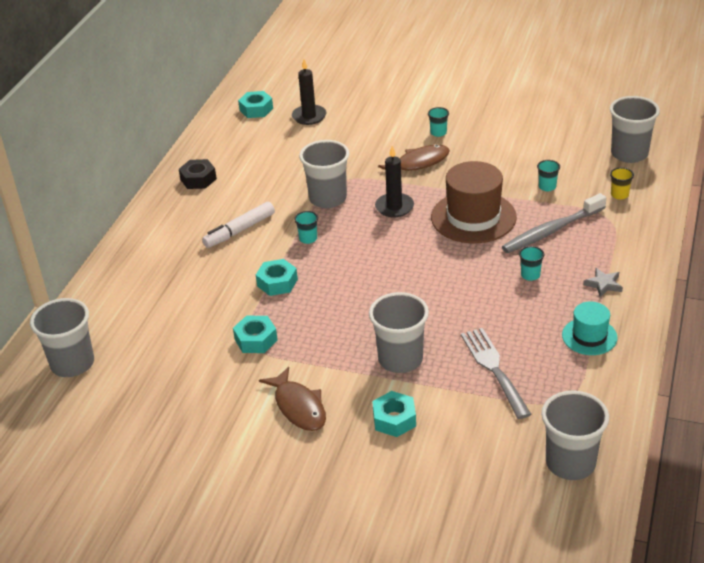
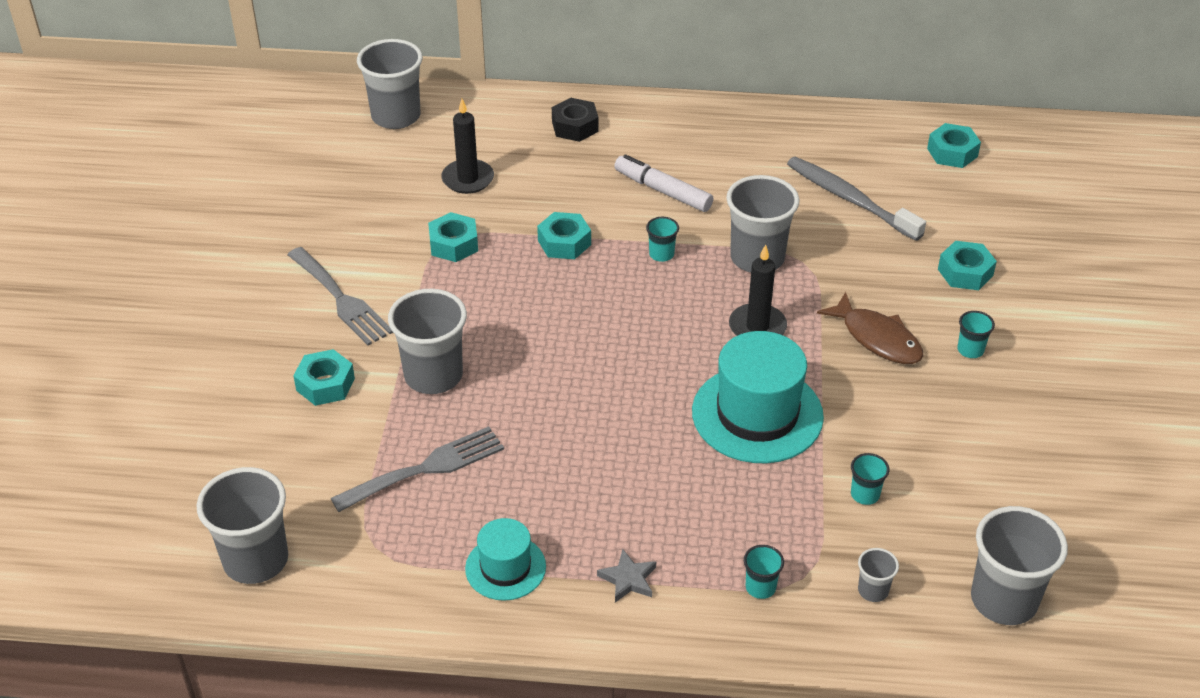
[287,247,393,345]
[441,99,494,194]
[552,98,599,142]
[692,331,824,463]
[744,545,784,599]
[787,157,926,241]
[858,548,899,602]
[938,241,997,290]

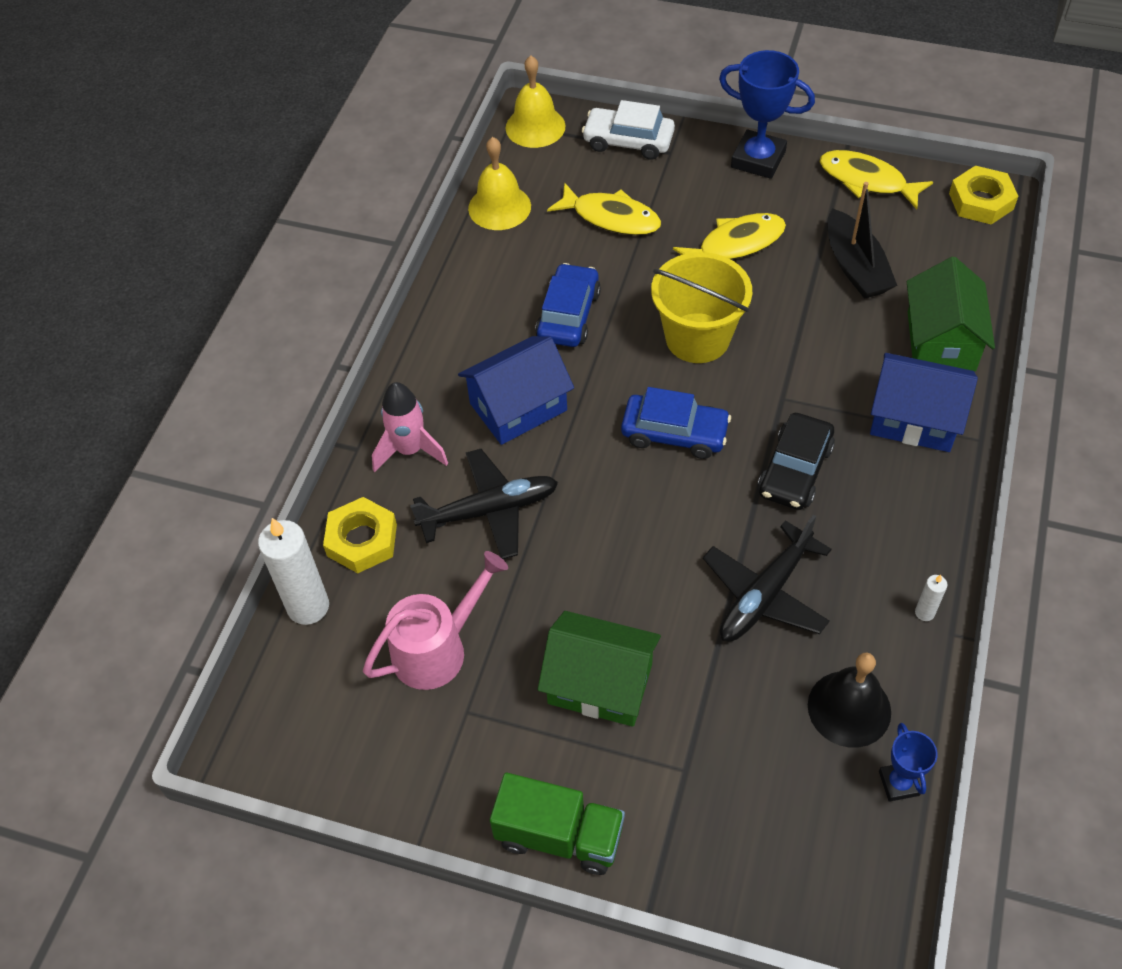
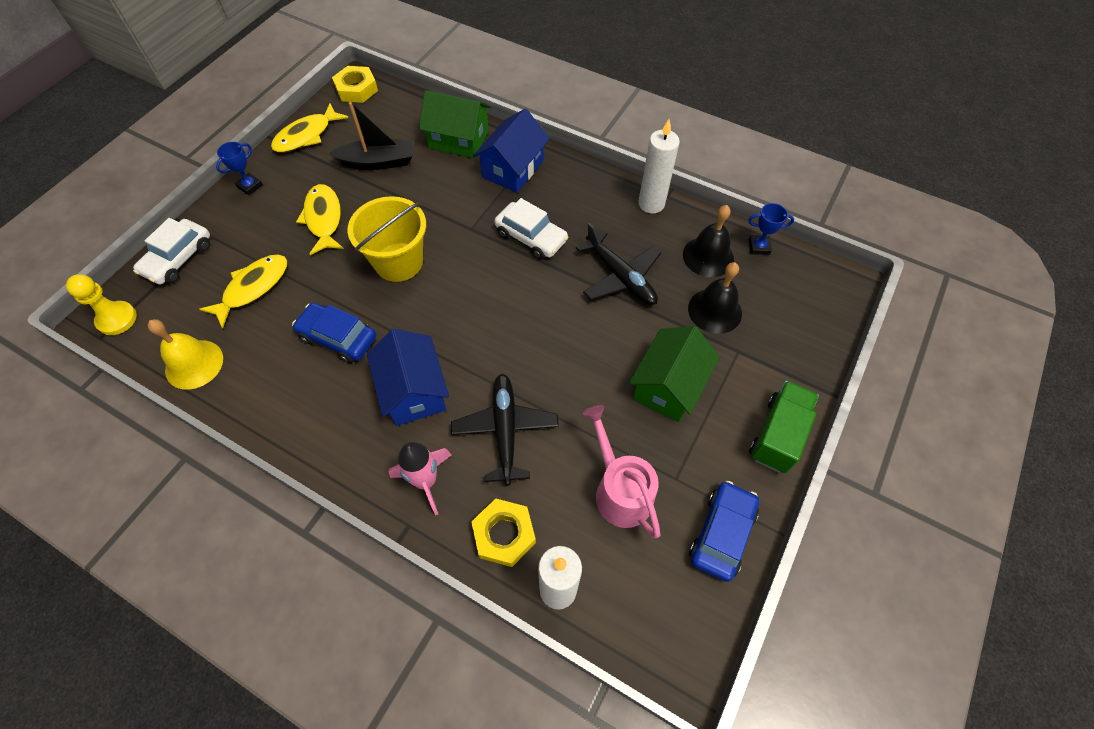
[66,274,137,335]
[216,142,263,195]
[494,198,568,259]
[638,119,680,214]
[688,262,742,334]
[689,481,759,582]

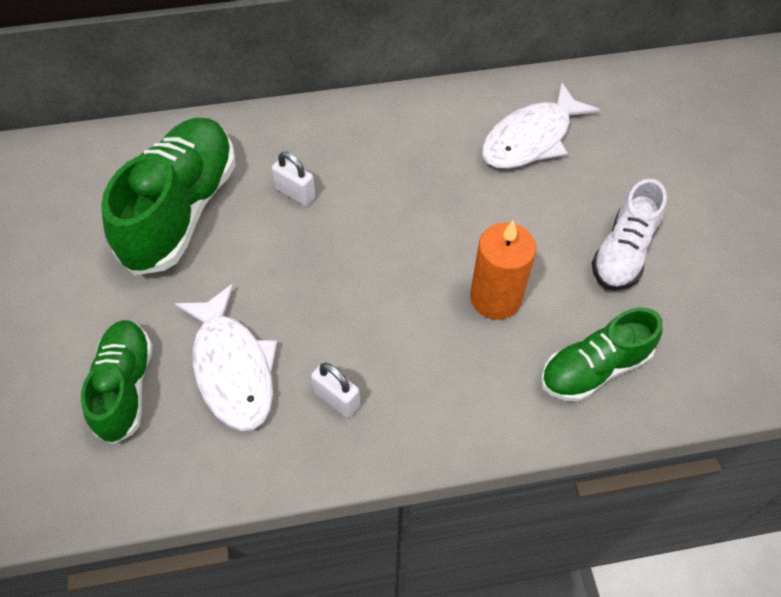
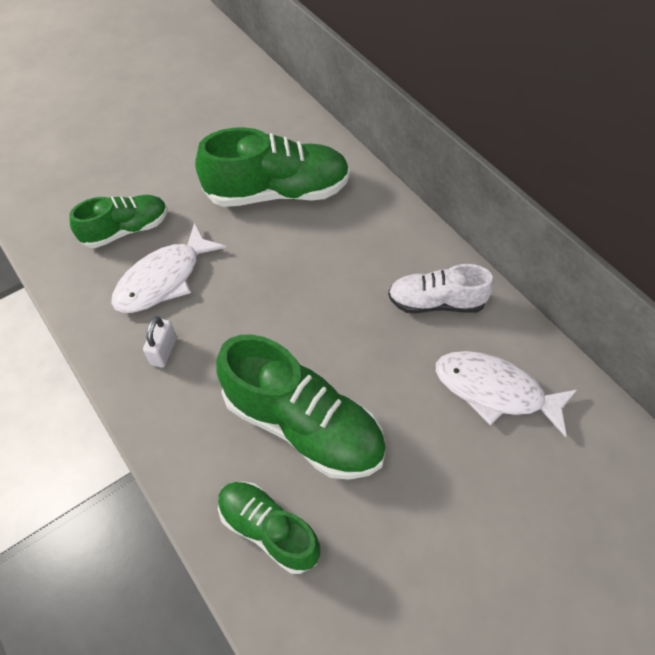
[216,334,386,480]
[388,264,494,313]
[272,152,315,206] (first image)

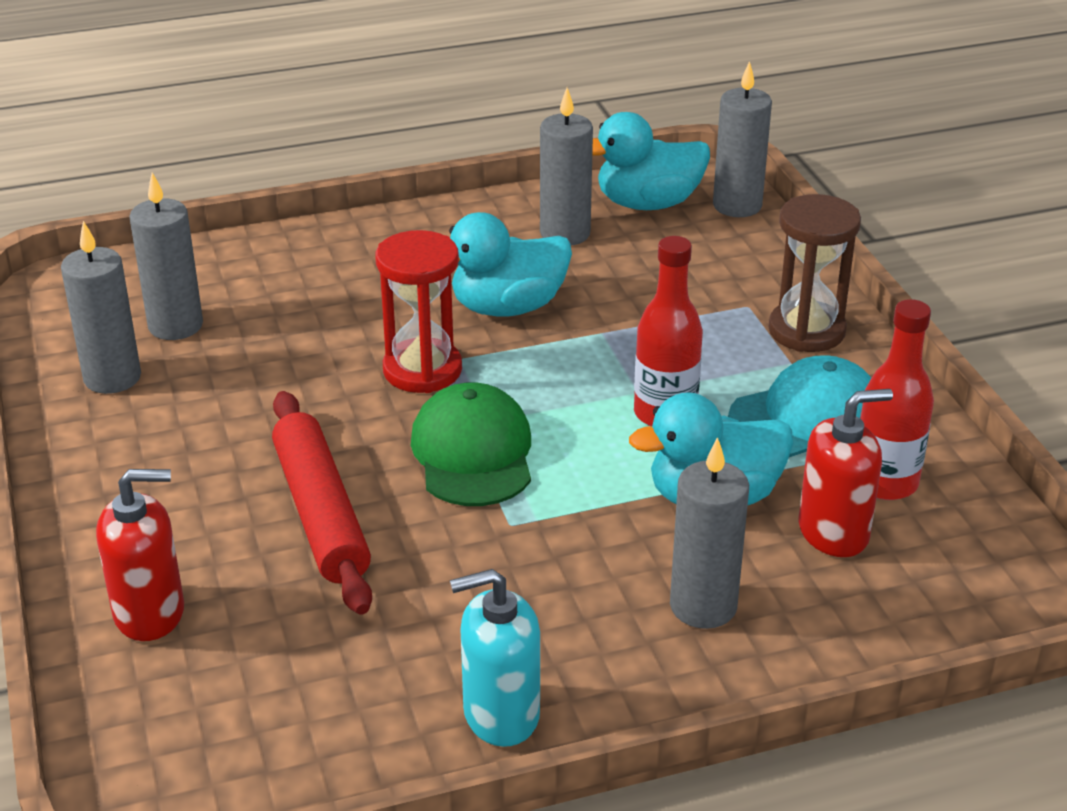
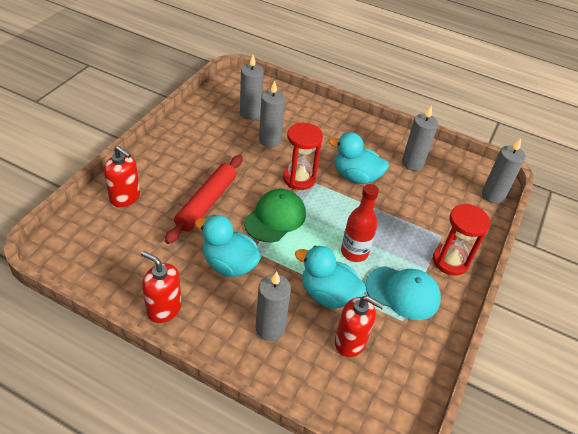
[141,251,182,323]
[195,215,261,277]
[259,81,285,147]
[433,204,490,276]
[860,299,934,500] (first image)

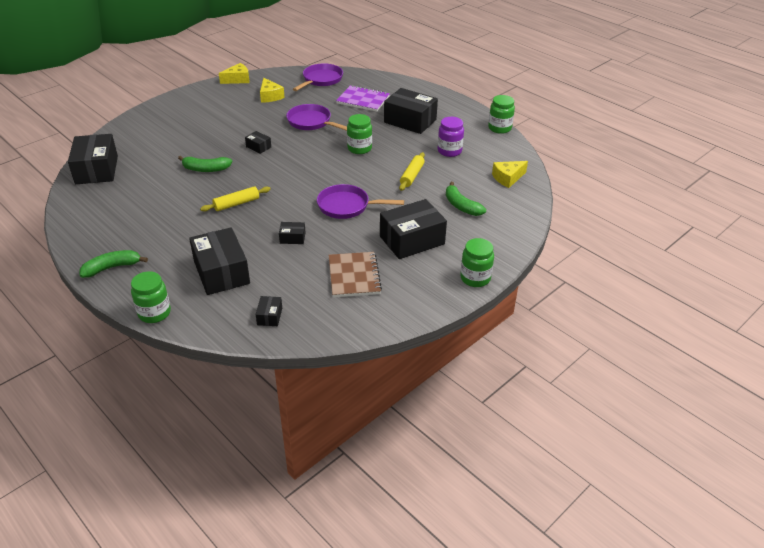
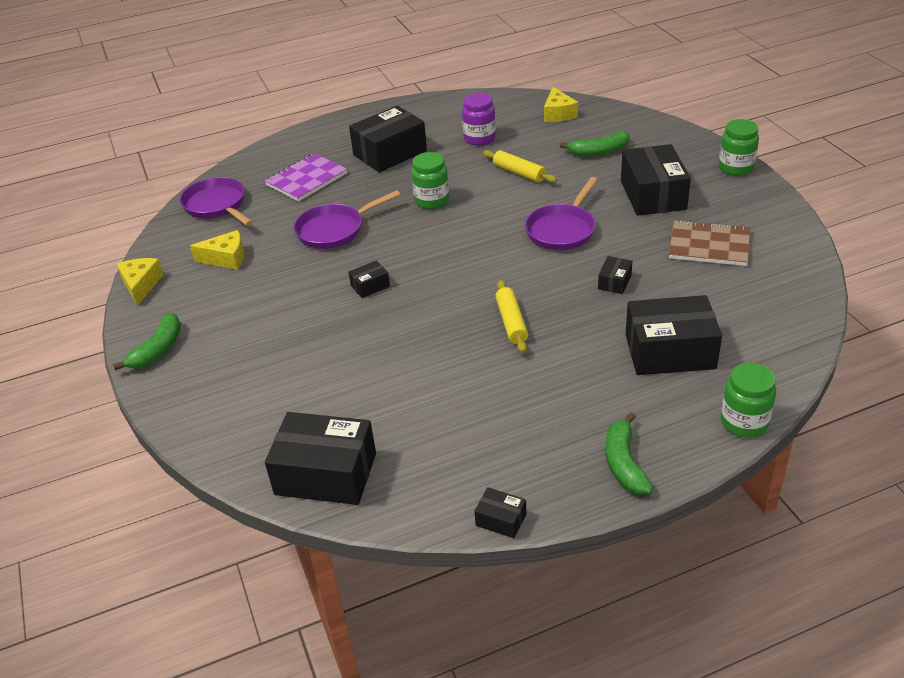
[113,313,181,371]
[474,487,526,538]
[488,95,515,134] (first image)

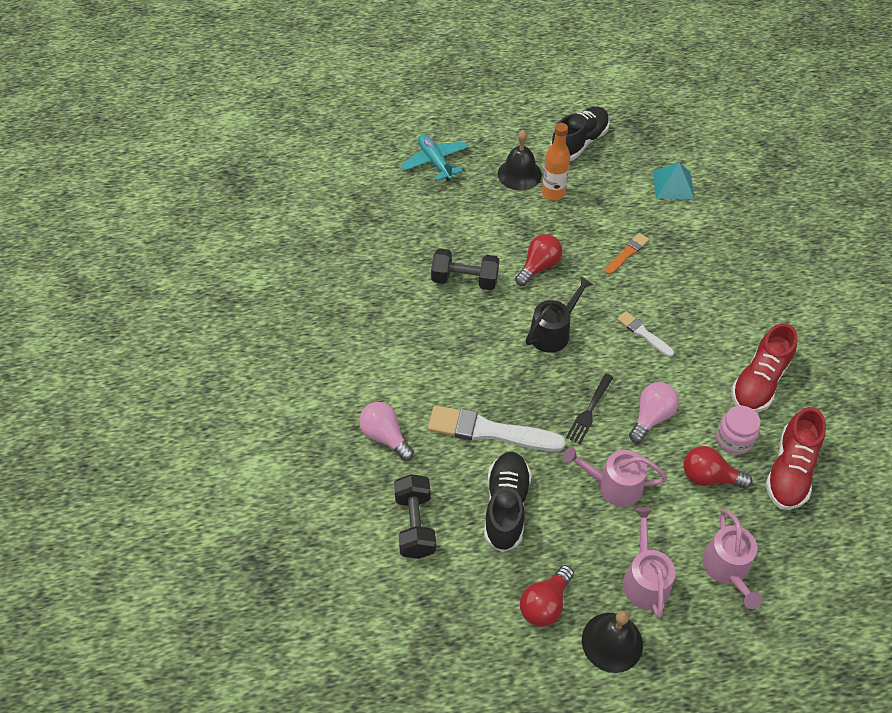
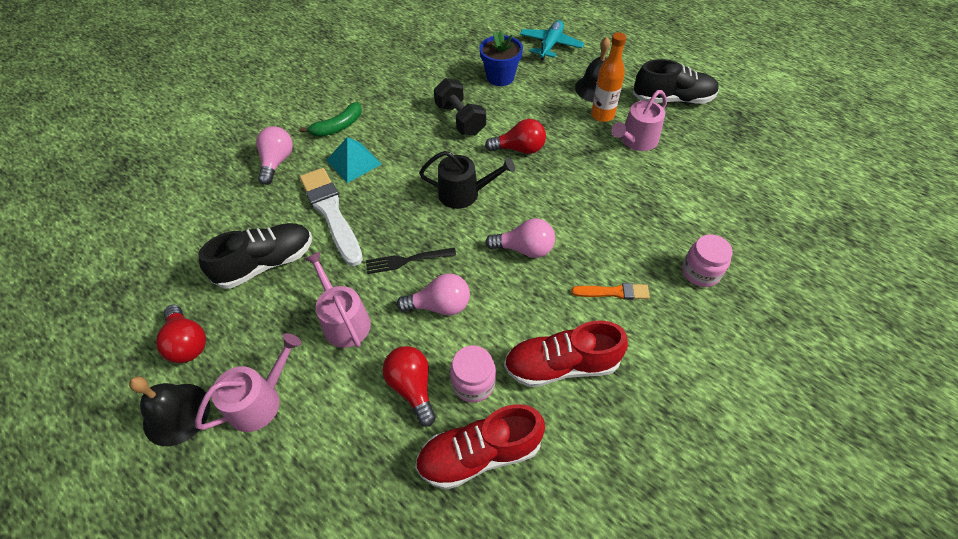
[156,305,206,363]
[299,102,362,137]
[326,137,382,183]
[479,30,523,86]
[485,218,555,258]
[571,283,650,300]
[611,90,667,151]
[682,234,733,287]
[394,474,436,559] (first image)

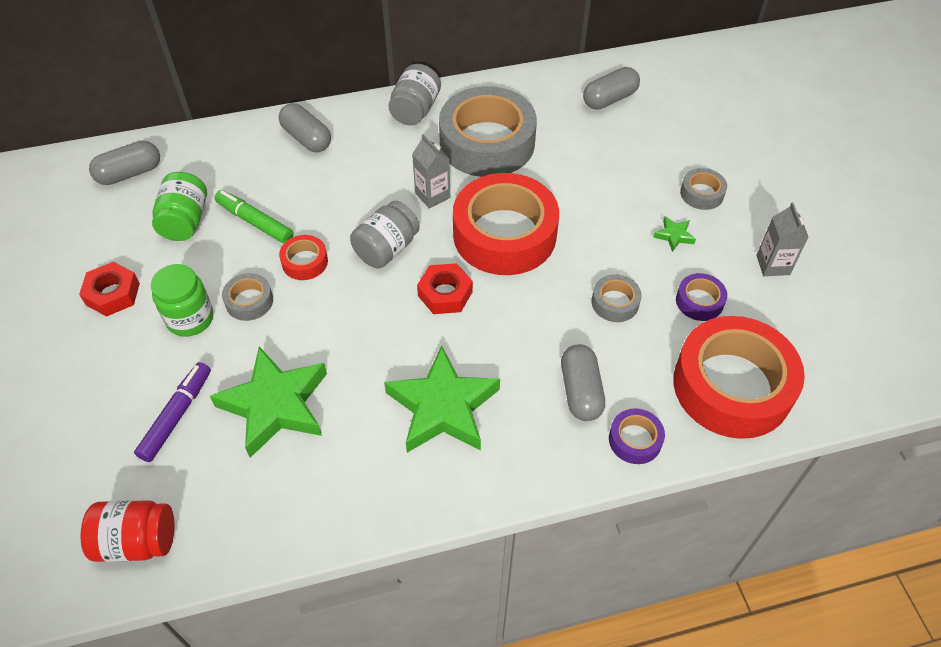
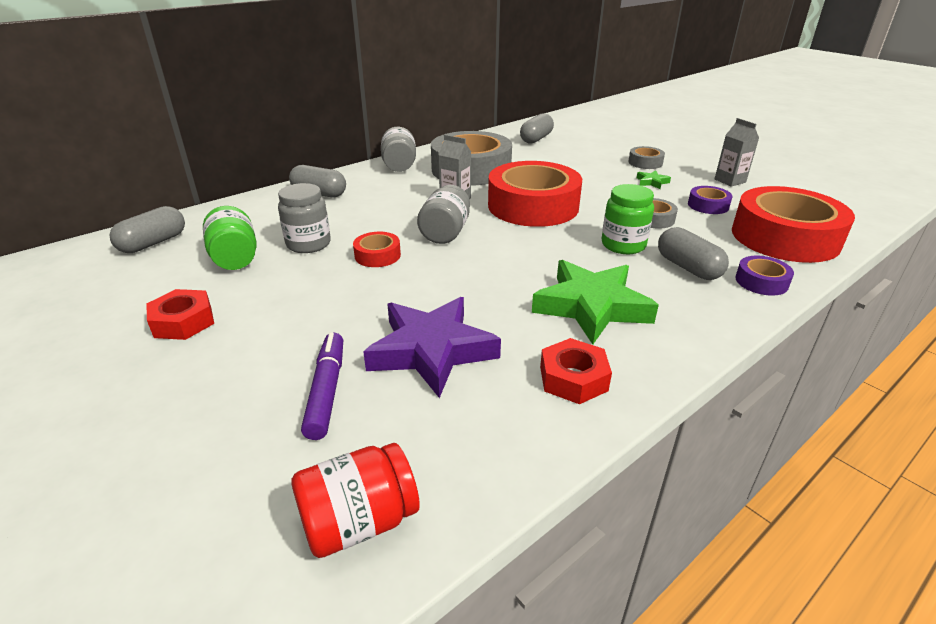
[278,183,331,253]
[363,297,501,398]
[540,338,612,404]
[602,184,654,254]
[222,273,273,321] (first image)

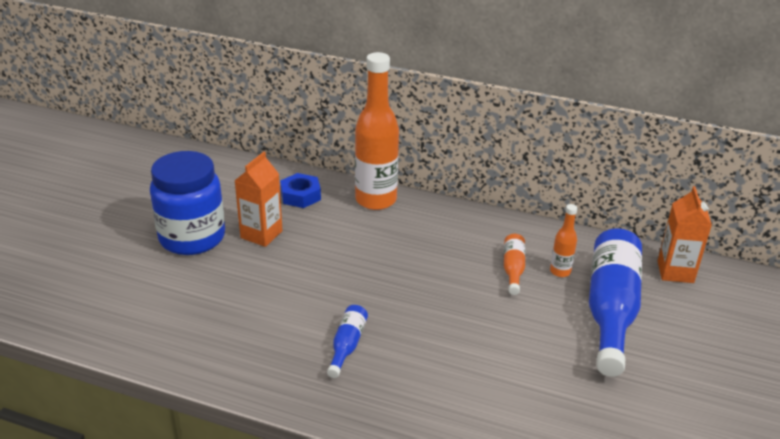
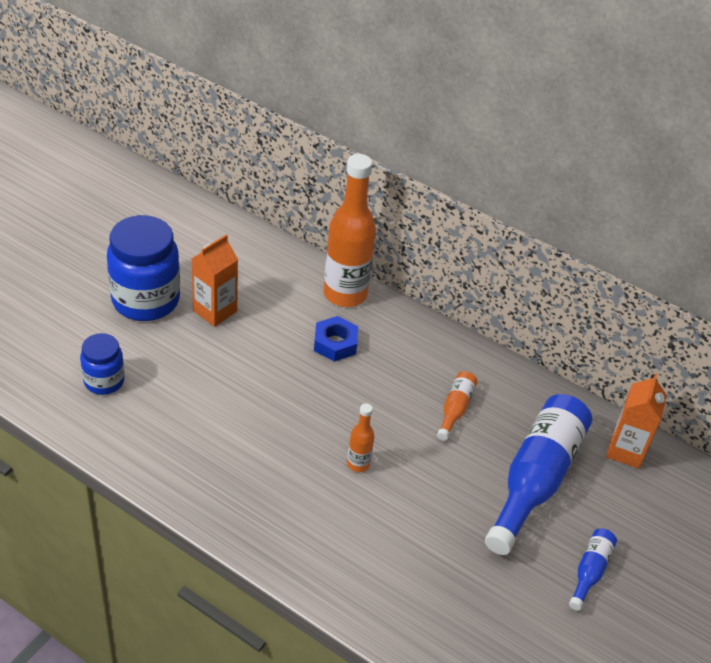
[80,333,125,395]
[314,316,358,362]
[347,403,374,472]
[569,529,617,611]

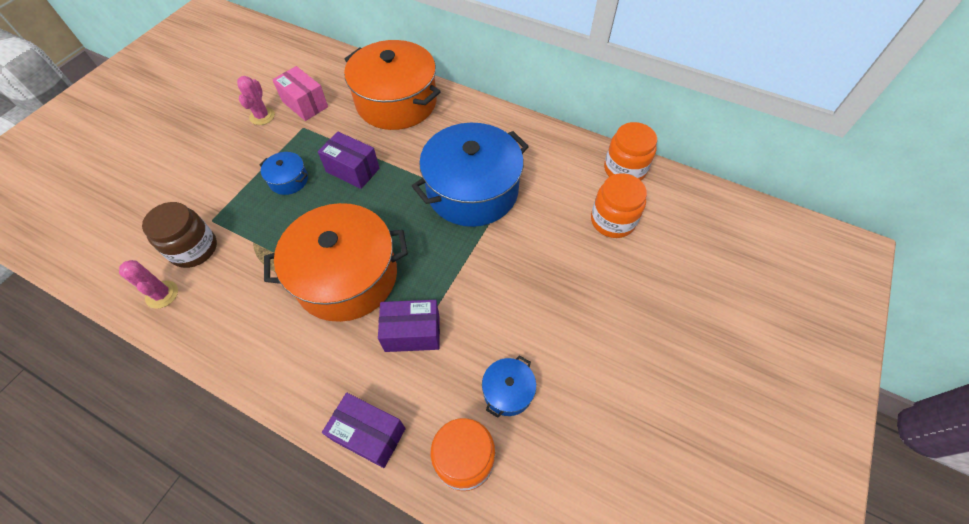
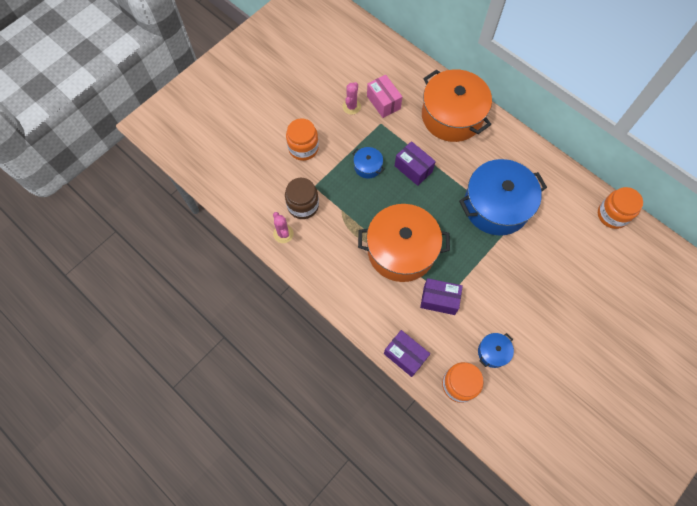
[286,118,319,161]

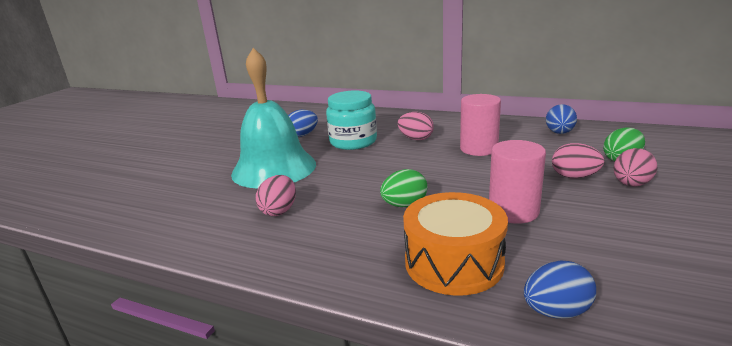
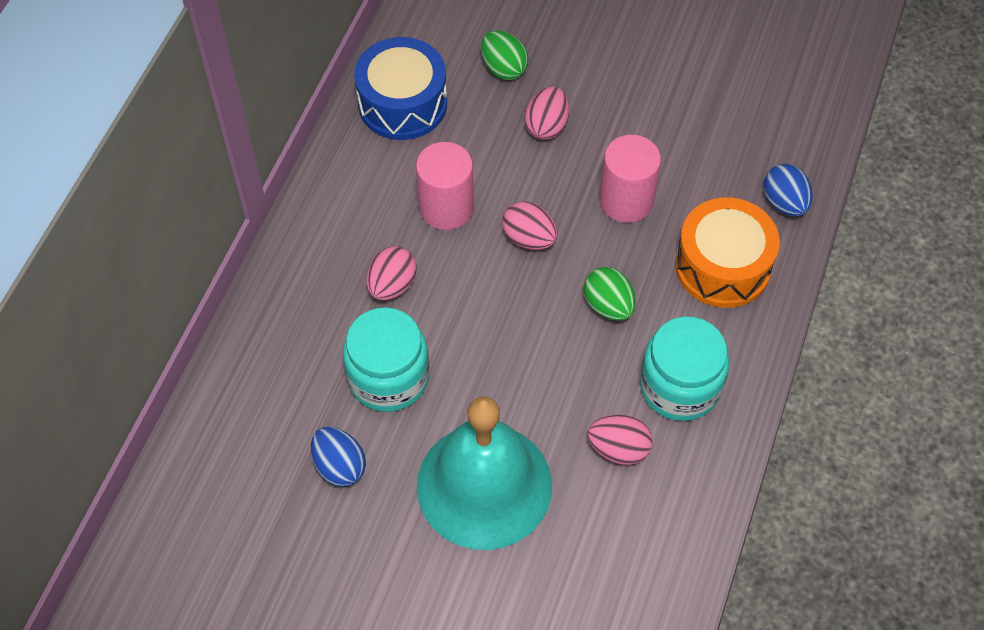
[354,37,447,140]
[502,201,558,250]
[640,317,729,421]

